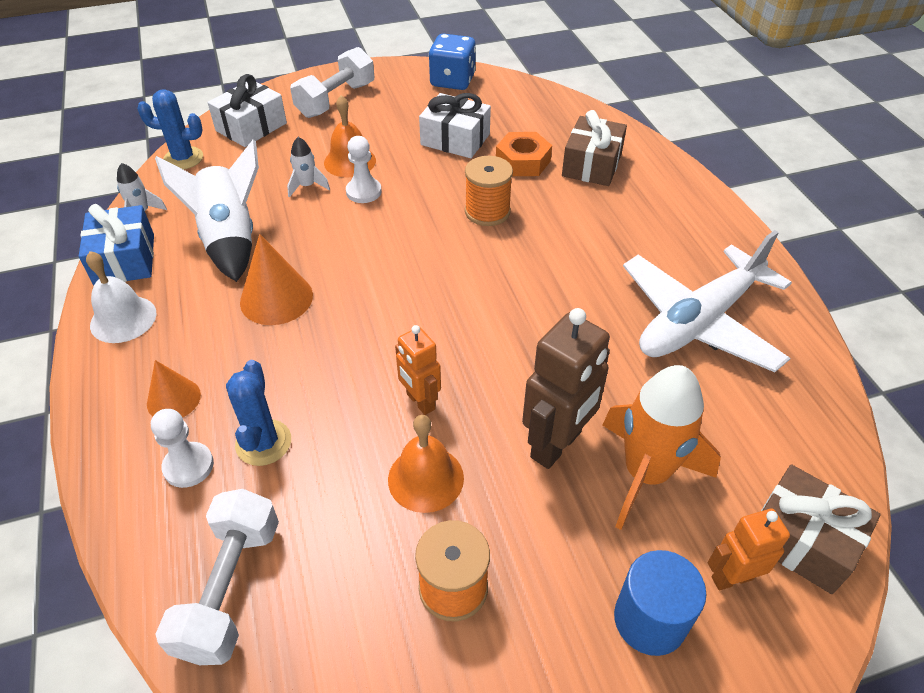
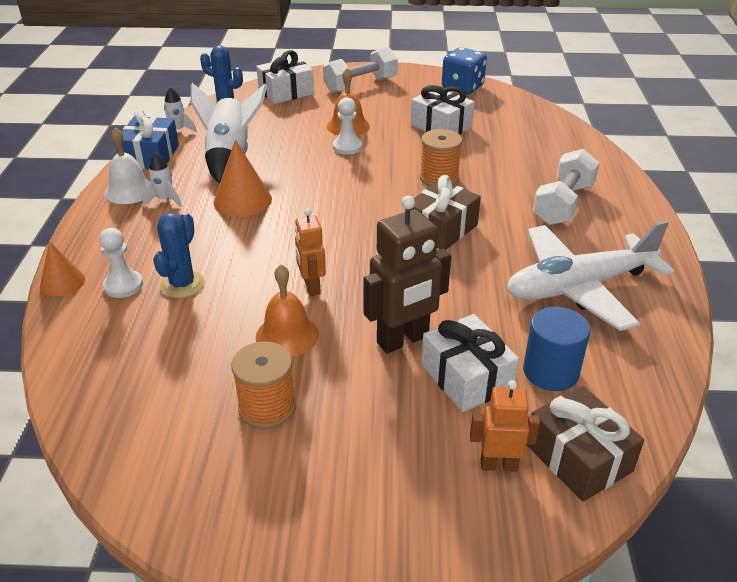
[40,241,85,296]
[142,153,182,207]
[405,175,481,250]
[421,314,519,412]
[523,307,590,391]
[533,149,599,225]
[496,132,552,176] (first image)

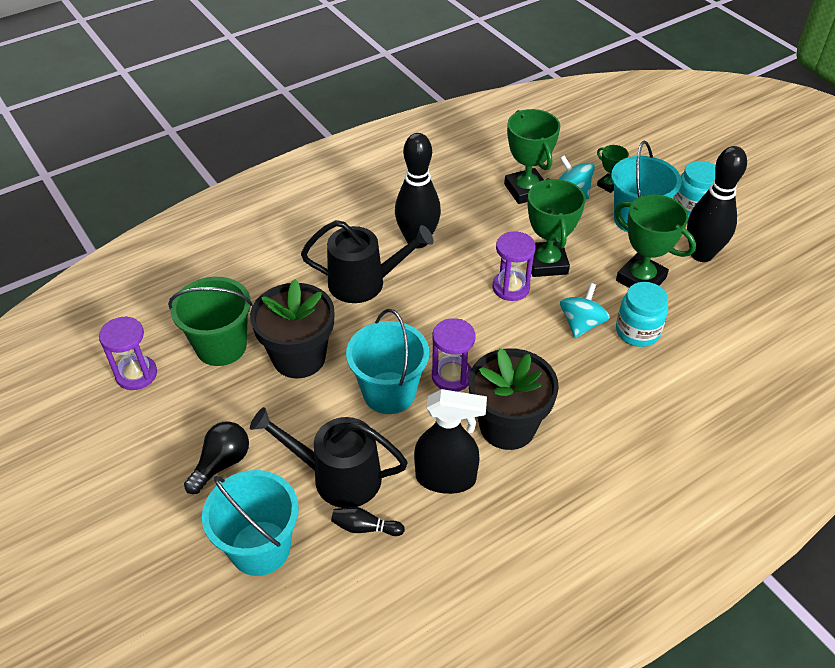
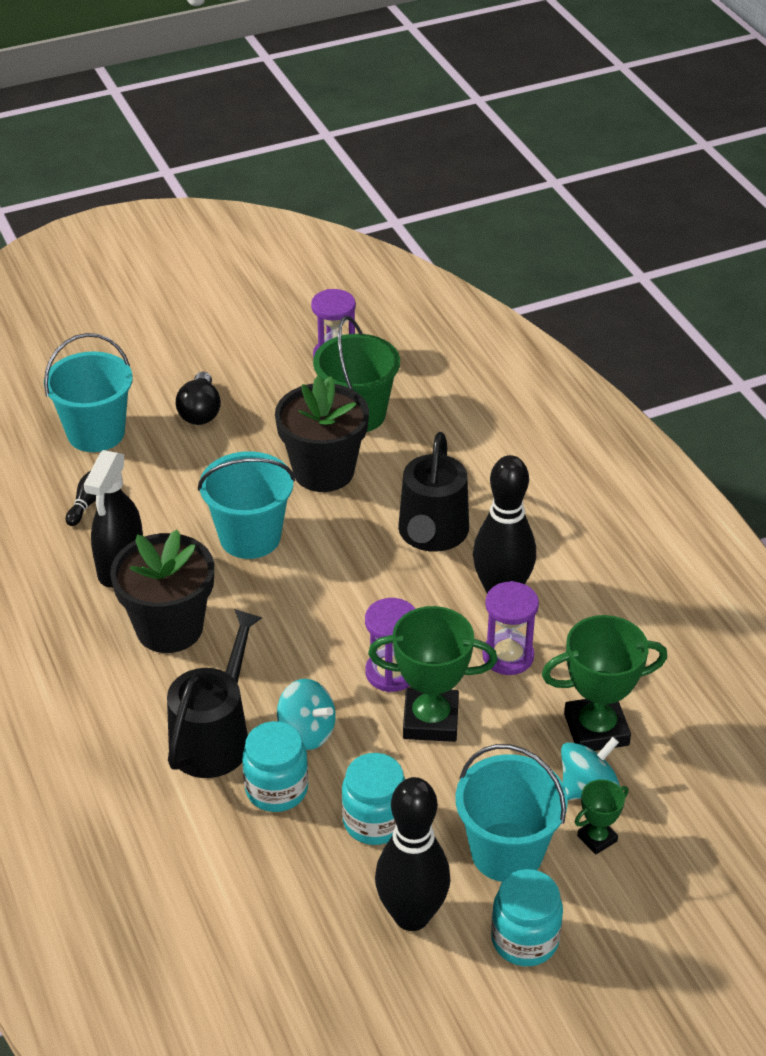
[167,609,262,778]
[176,372,221,425]
[342,753,405,845]
[482,581,539,675]

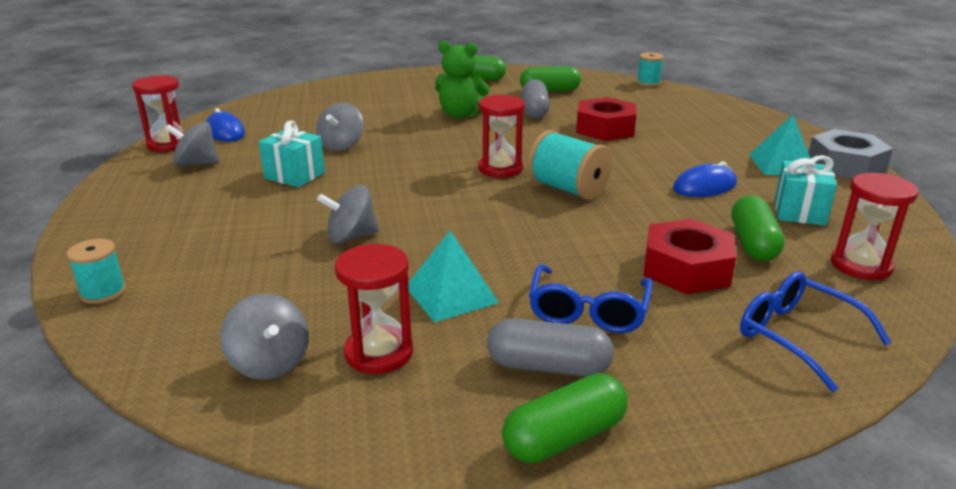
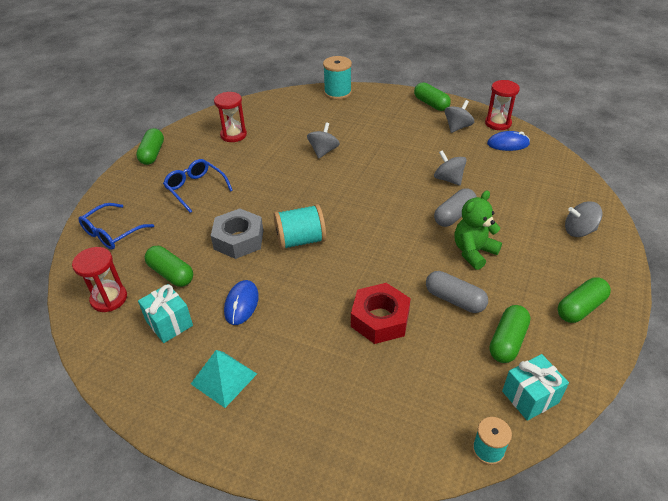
[79,203,154,249]
[211,208,263,259]
[323,56,352,100]
[414,82,451,111]
[434,188,477,227]
[502,354,569,421]
[565,202,602,237]
[408,231,499,322] (first image)
[479,95,525,178] (first image)
[643,219,736,294] (first image)

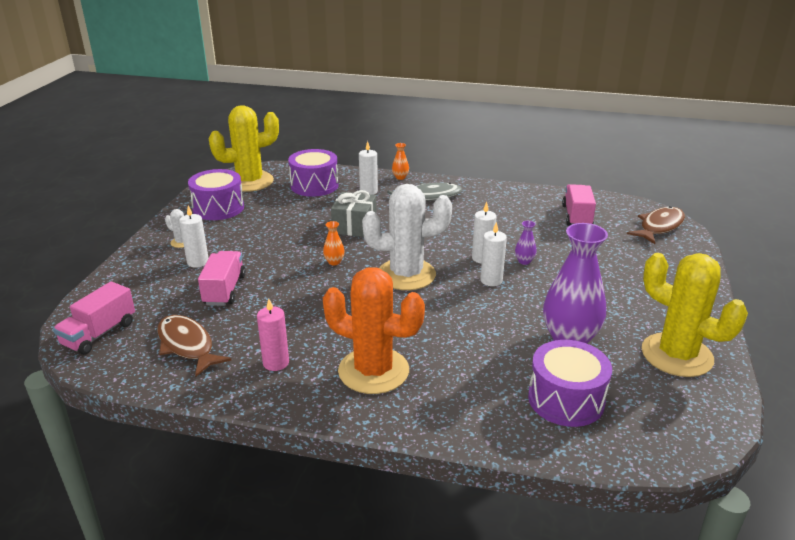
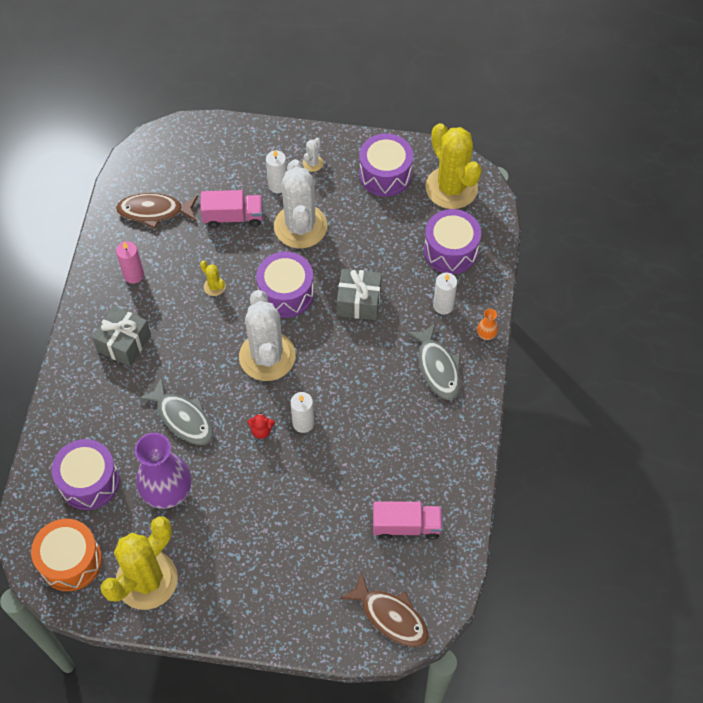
[31,519,102,591]
[92,306,151,367]
[116,193,198,229]
[138,377,214,445]
[200,260,226,296]
[248,412,275,439]
[256,252,314,318]
[274,159,327,248]
[53,281,135,355] (first image)
[515,221,537,265] (first image)

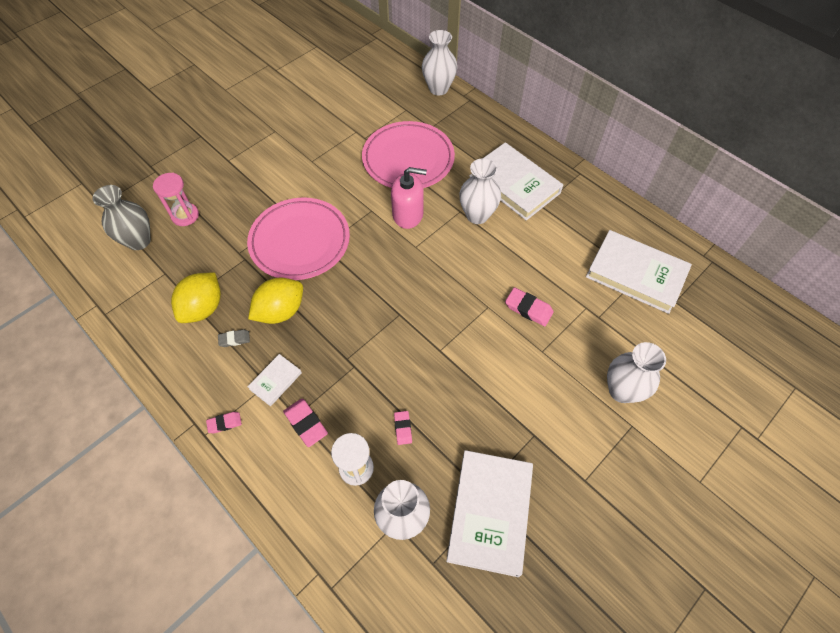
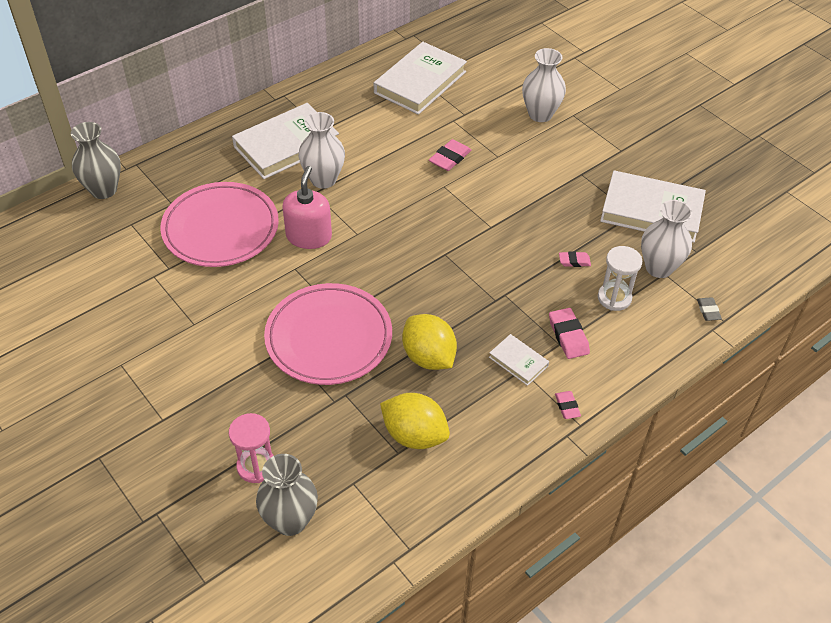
[71,122,121,199]
[549,308,590,359]
[697,297,722,321]

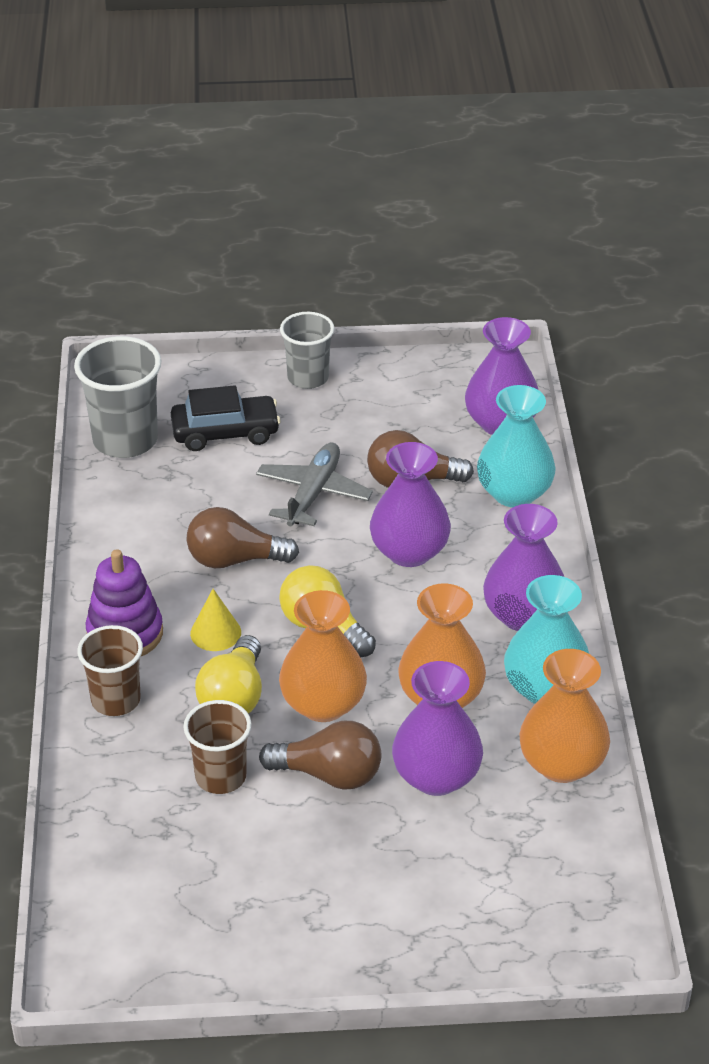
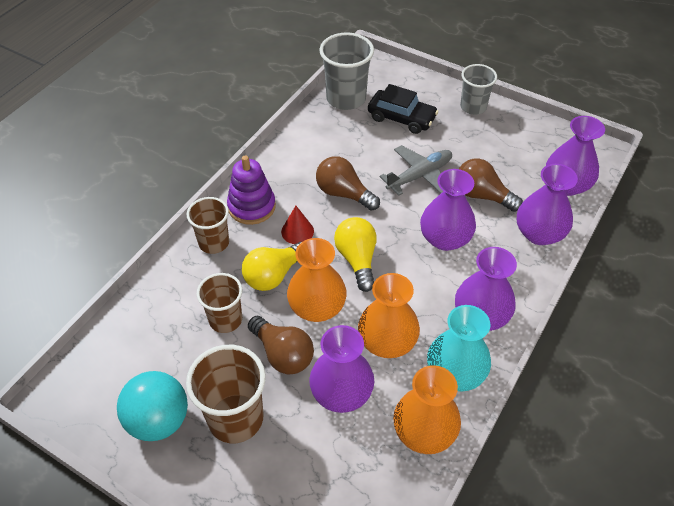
[117,371,188,441]
[186,345,266,443]
[281,206,314,244]
[517,164,578,245]

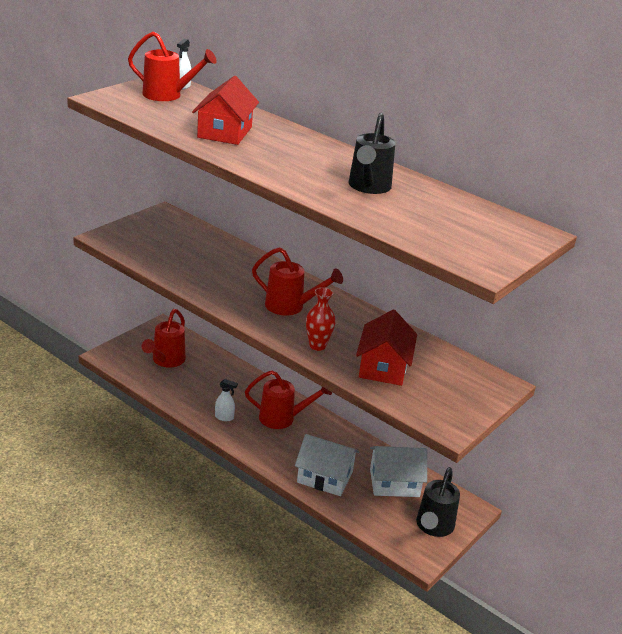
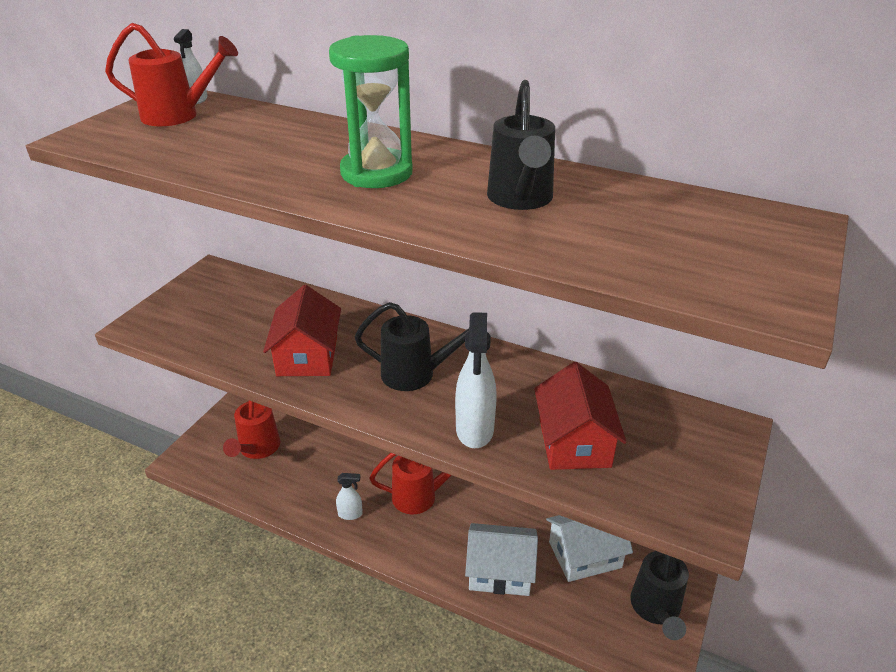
[263,285,341,376]
[329,35,413,188]
[355,302,469,391]
[455,312,497,448]

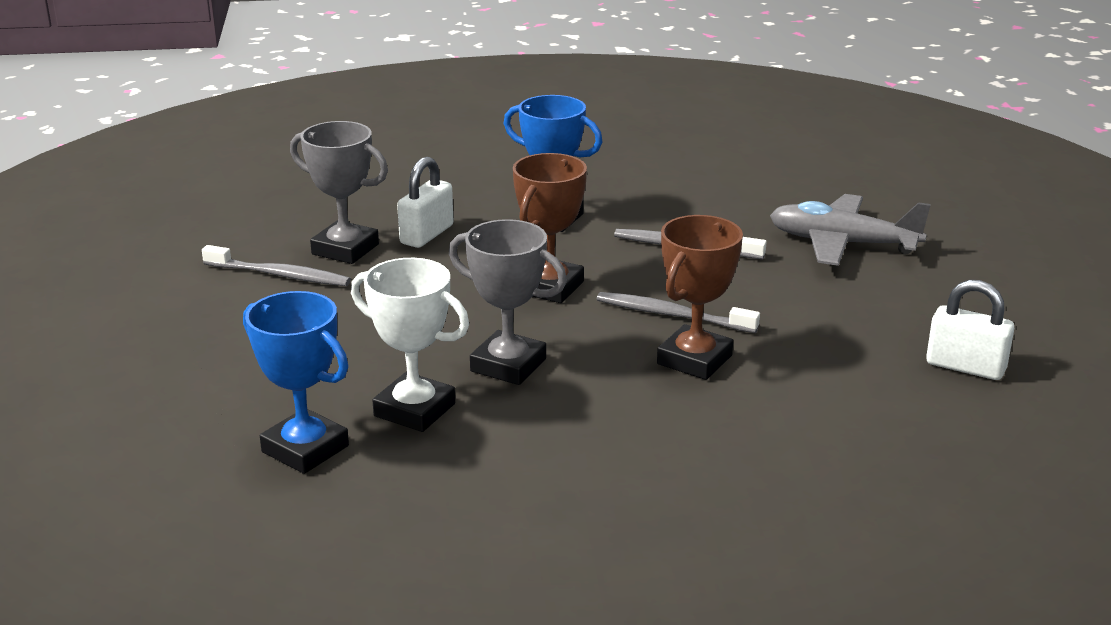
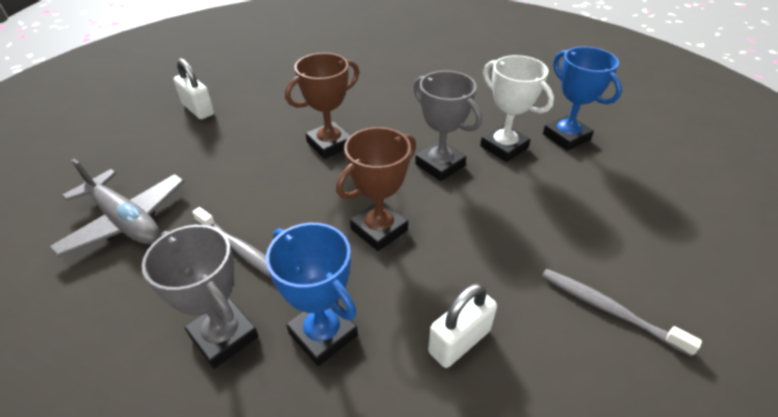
[142,225,258,369]
[597,292,760,333] (first image)

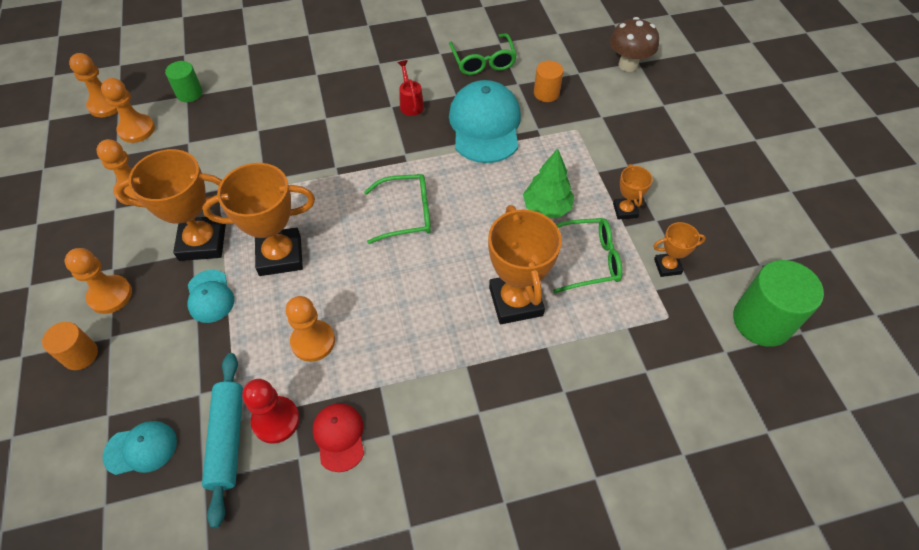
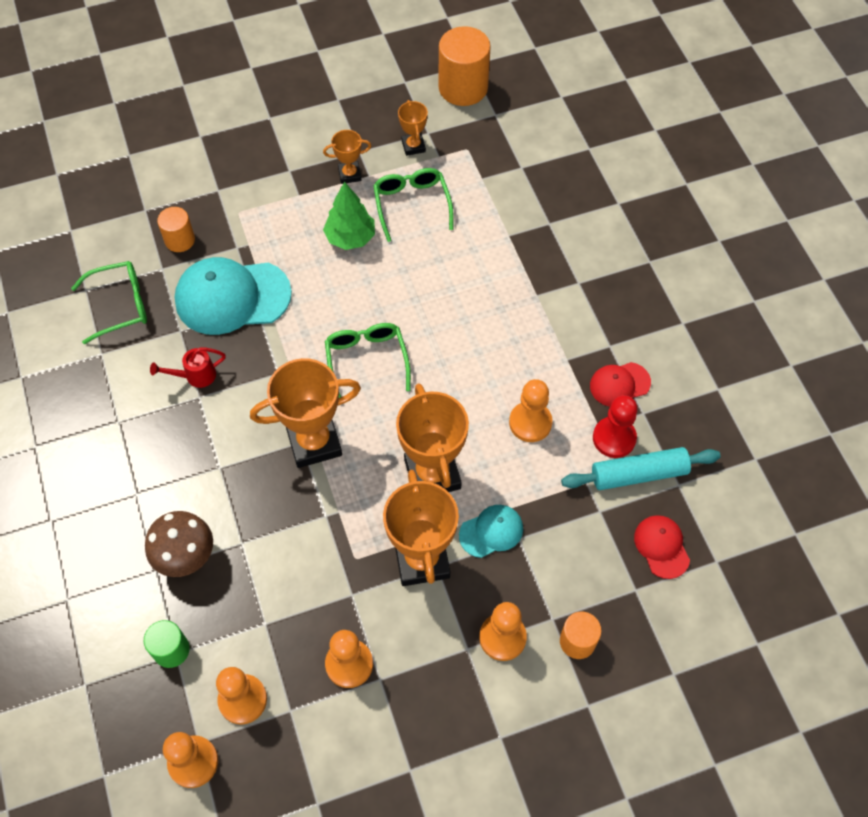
[145,511,213,577]
[250,358,361,468]
[439,26,491,106]
[634,515,690,579]

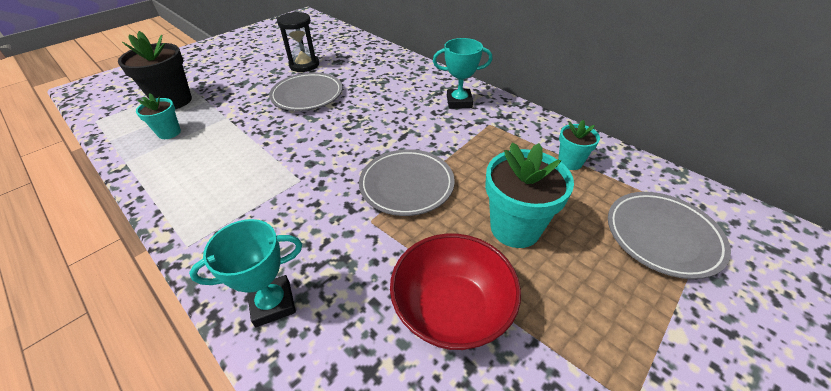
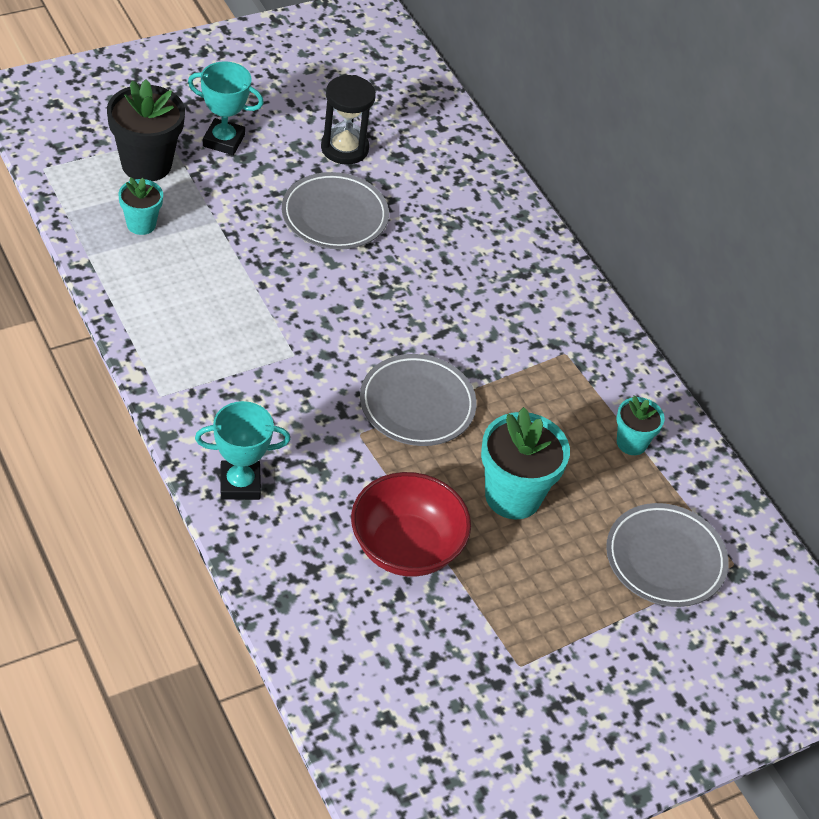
[188,61,264,155]

